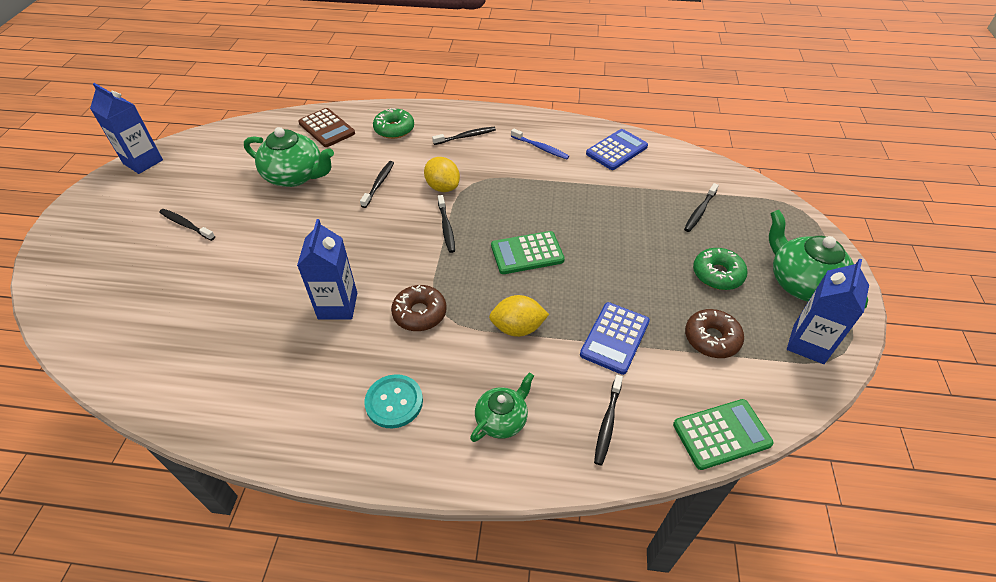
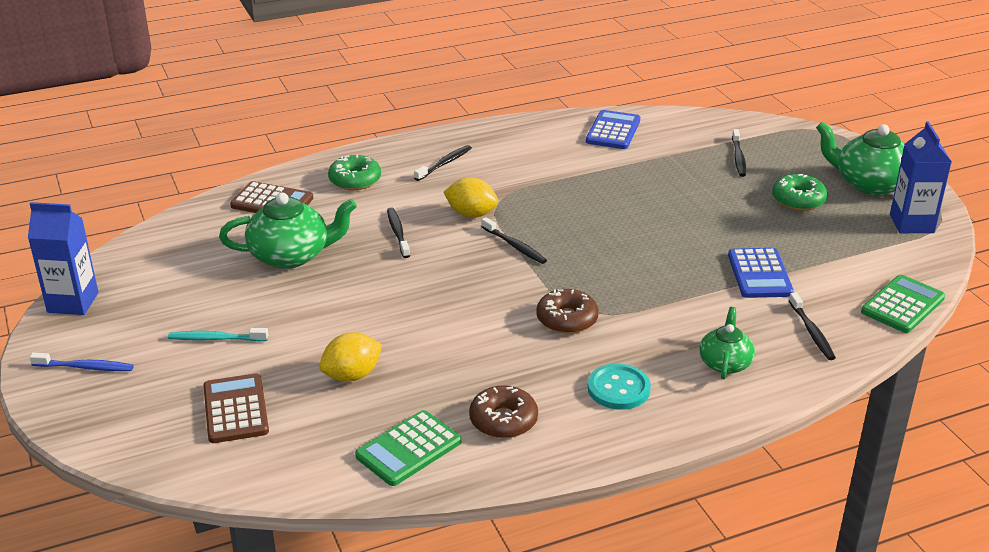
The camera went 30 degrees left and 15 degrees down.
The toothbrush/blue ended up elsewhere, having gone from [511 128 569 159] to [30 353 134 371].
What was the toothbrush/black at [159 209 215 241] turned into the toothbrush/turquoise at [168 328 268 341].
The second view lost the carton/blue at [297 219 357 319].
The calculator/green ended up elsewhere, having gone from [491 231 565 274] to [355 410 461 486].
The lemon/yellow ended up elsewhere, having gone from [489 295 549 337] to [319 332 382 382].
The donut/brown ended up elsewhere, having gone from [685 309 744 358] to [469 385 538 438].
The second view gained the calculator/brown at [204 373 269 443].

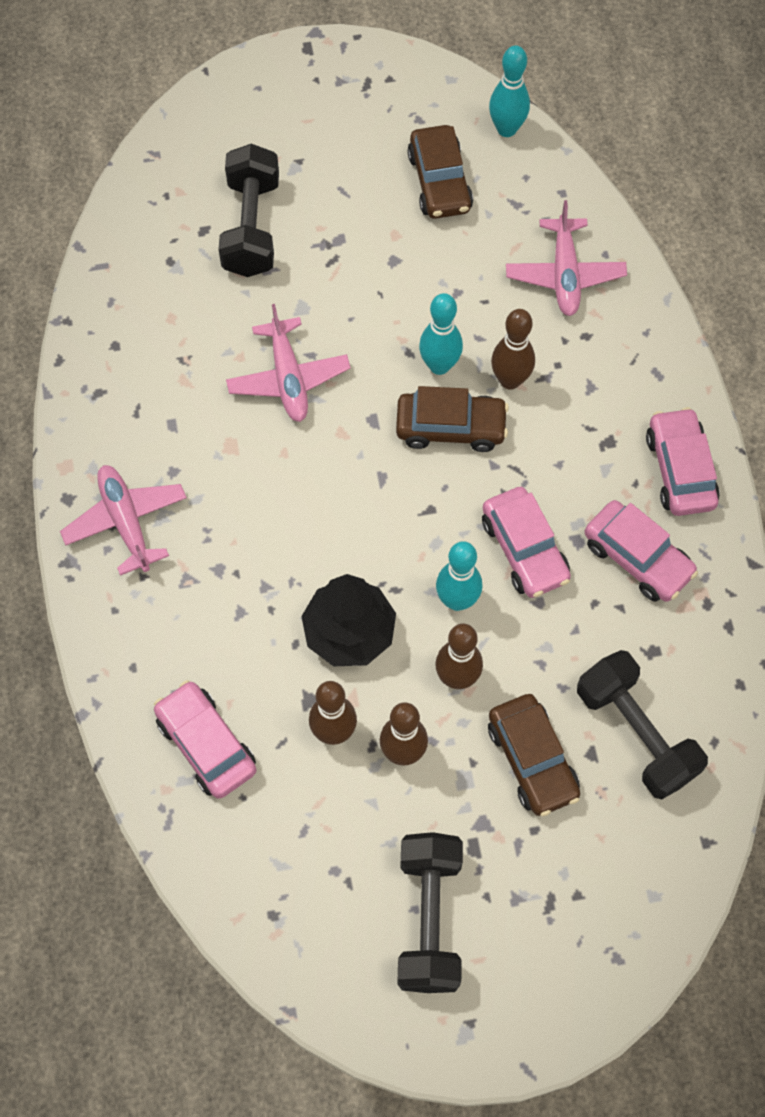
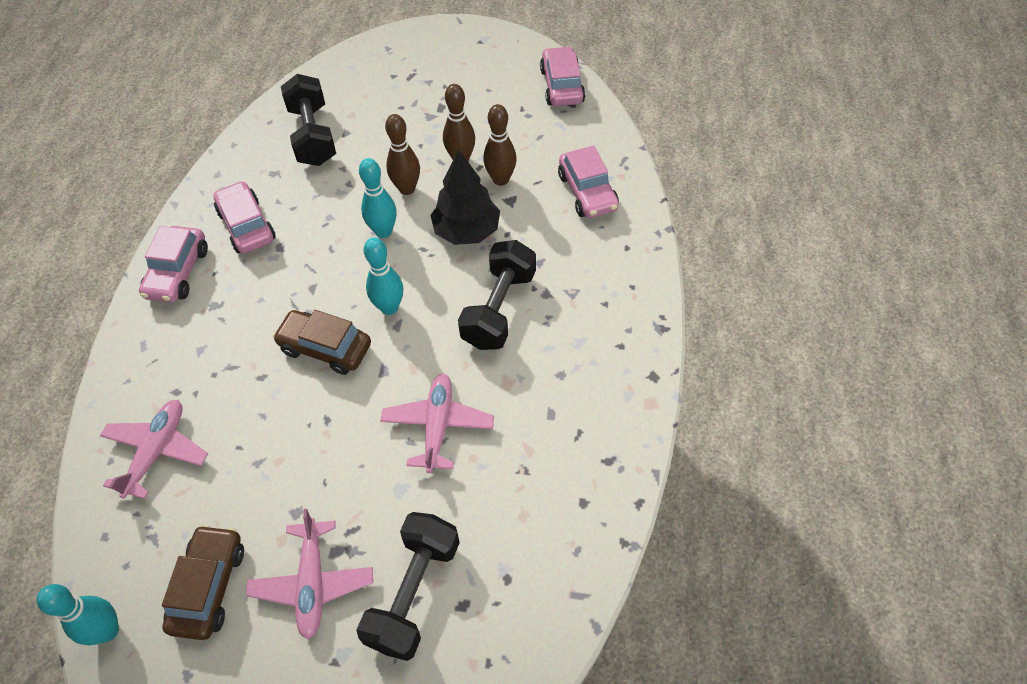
The camera went 160 degrees left and 10 degrees down.
The bowling pin/turquoise ended up elsewhere, having gone from [419 293 463 375] to [364 237 403 315].
The second view lost the bowling pin/brown at [491 309 535 390].
The plane/pink ended up elsewhere, having gone from [60 465 187 576] to [246 509 373 639].
The car/pink ended up elsewhere, having gone from [482 487 571 598] to [540 46 585 106].
The second view lost the car/brown at [488 694 580 817].
The dumbbell/black ended up elsewhere, having gone from [397 832 463 993] to [458 240 536 350].

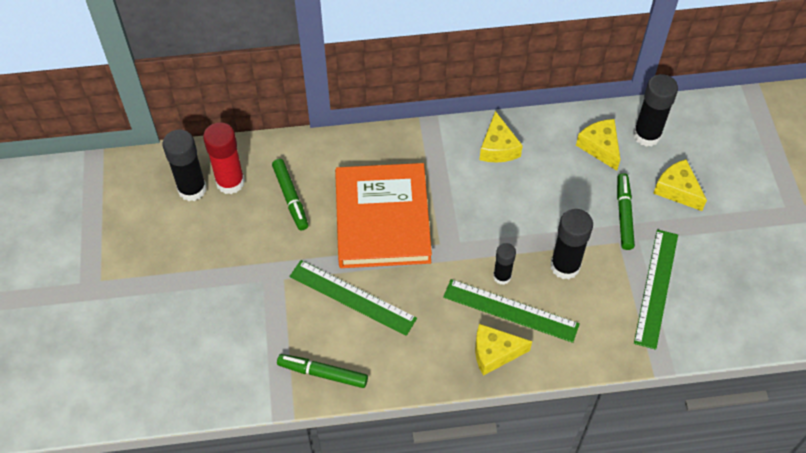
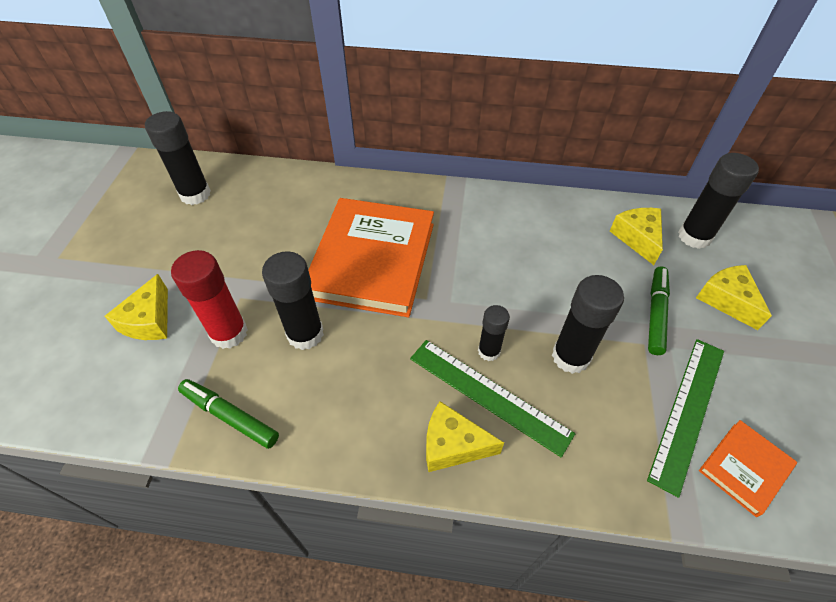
The camera went 15 degrees right and 5 degrees down.
The cheese/yellow ended up elsewhere, having gone from [480 111 523 163] to [104 274 168 340].
The glue stick/red ended up elsewhere, having gone from [203 122 245 194] to [171 250 248 349].
The second view lost the marker/green at [272 159 308 231].
Where the ruler/green stood at [289 260 417 336], the glue stick/black came to stand at [262 251 324 350].
The second view gained the book/orange at [699 420 797 517].

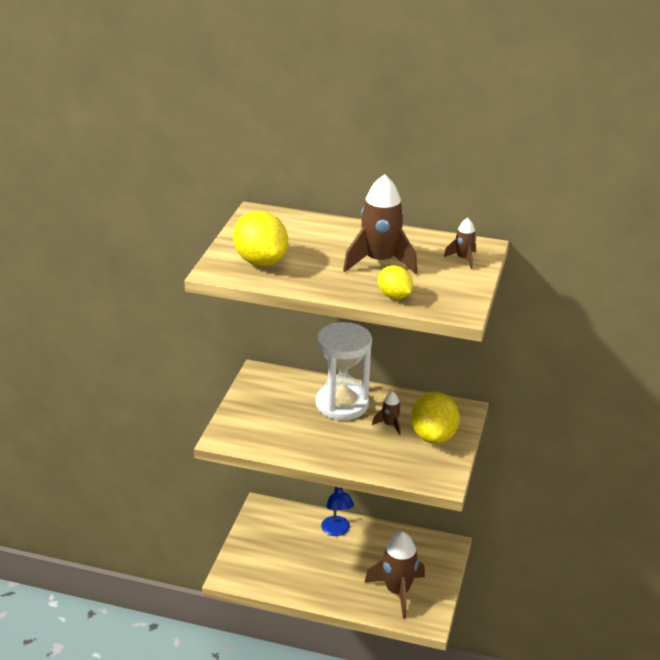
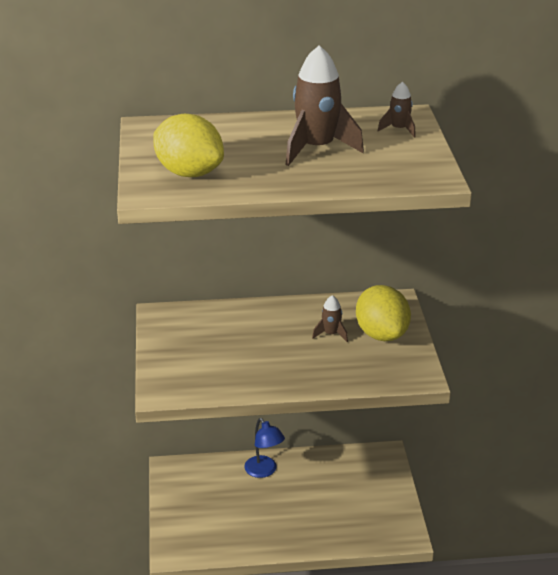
The camera went 20 degrees left and 0 degrees up.
The second view lost the lemon/yellow at [378 265 413 299].
The second view lost the hourglass/white at [316 322 372 420].
The second view lost the rocket/brown at [365 531 425 619].

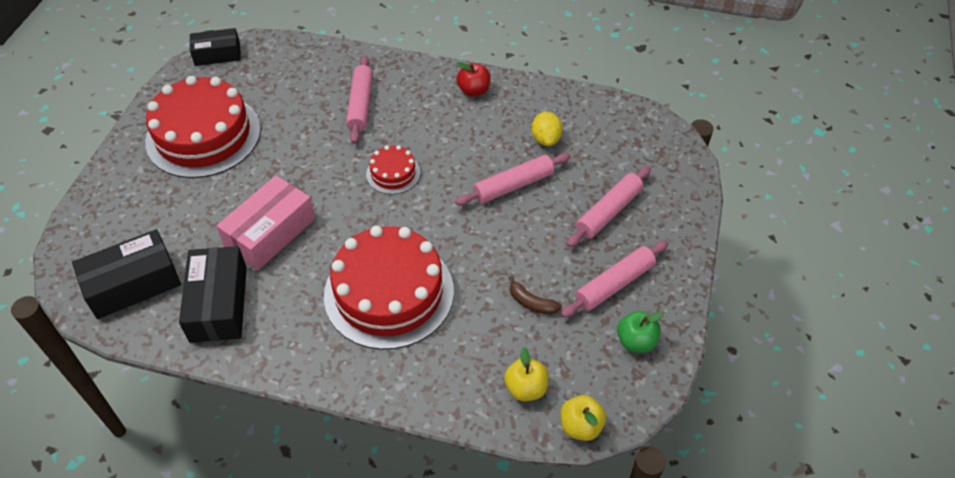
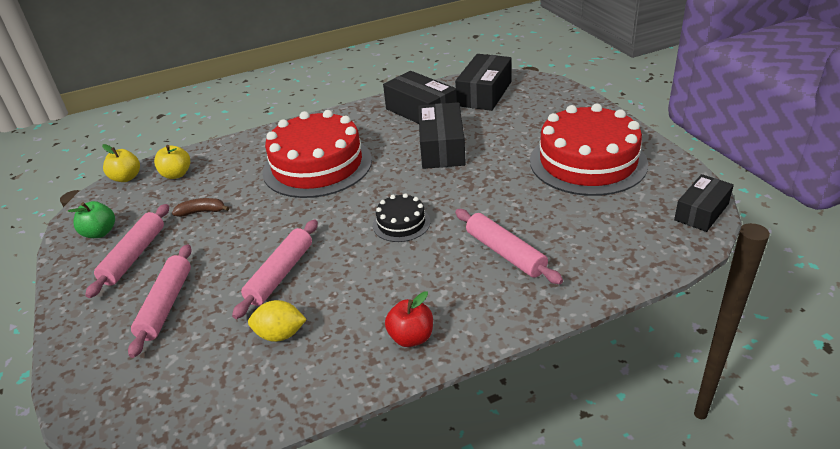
The camera went 145 degrees right and 15 degrees down.
The lemon/yellow at [531 112 563 146] ended up facing another way, 45 degrees counterclockwise from before.
What was the cake/red at [366 145 420 194] turned into the cake/black at [373 193 430 242].
What was the box/pink at [217 175 315 270] turned into the box/black at [418 102 466 169].

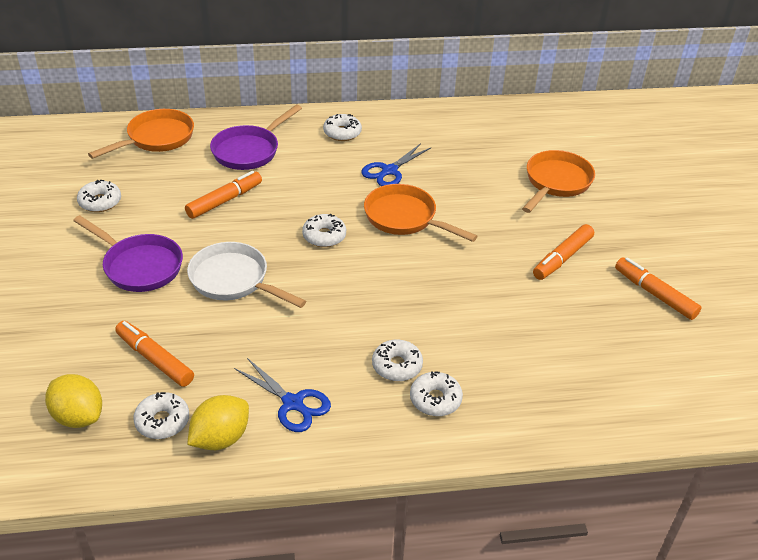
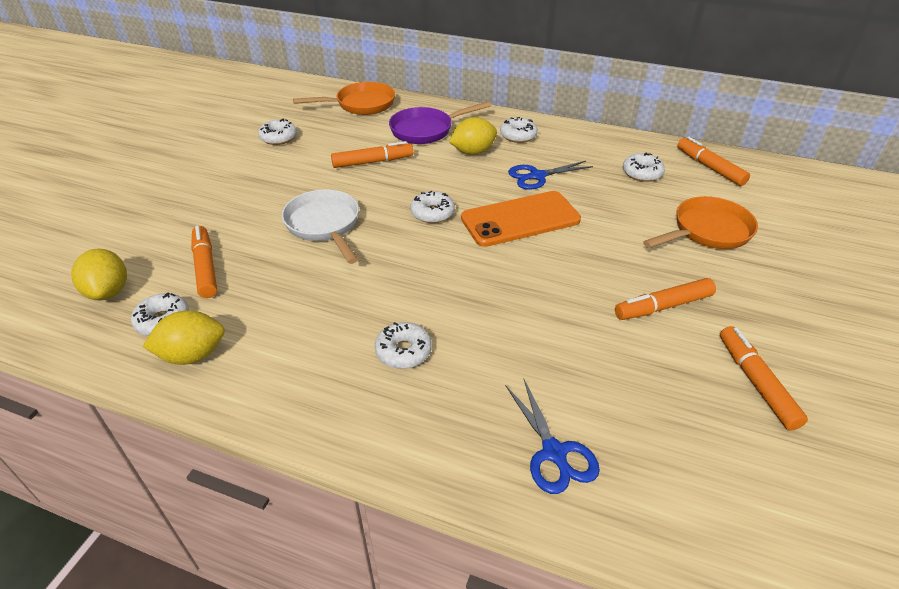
The camera went 30 degrees right and 0 degrees up.
Where the pan/orange stood at [364 184 478 242], the phone/orange came to stand at [461 191 581 247].
The second view lost the pan/purple at [73 215 183 292].
The scissors/blue ended up elsewhere, having gone from [234 358 331 432] to [505 379 600 494].
The donut/white ended up elsewhere, having gone from [410 371 463 416] to [623 152 665 182].
The second view gained the lemon/yellow at [449 117 497 155].
The second view gained the marker/orange at [677 136 750 186].

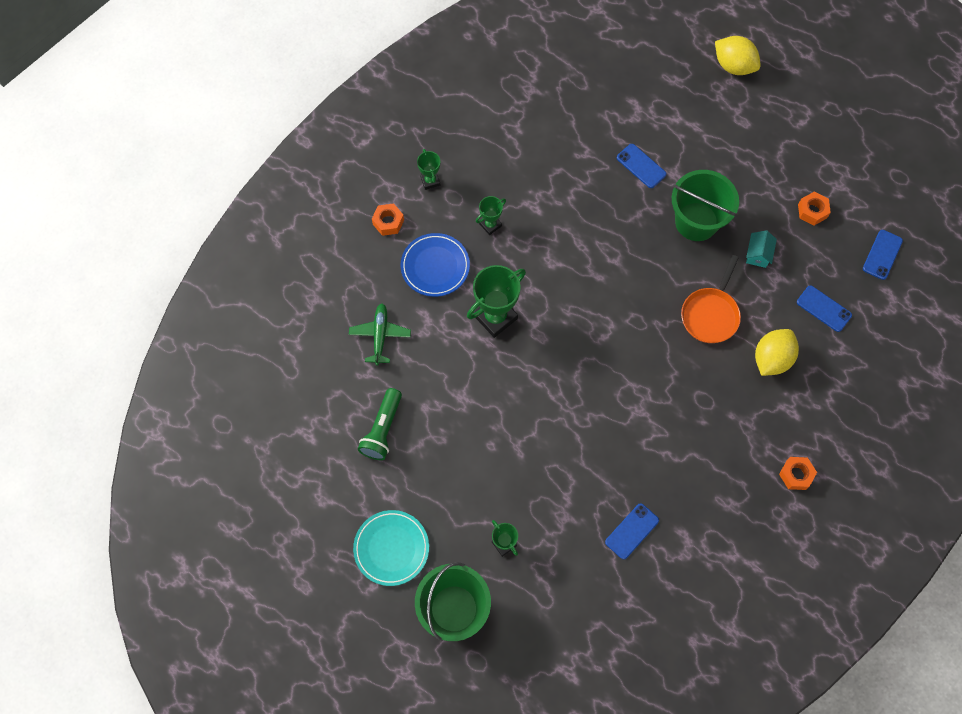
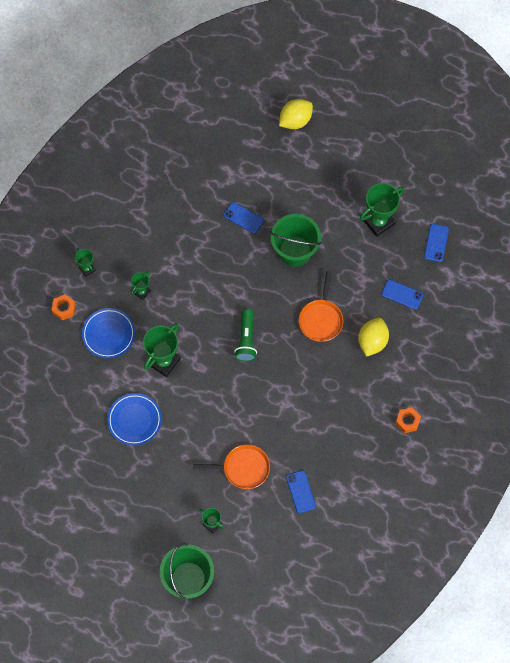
The camera went 15 degrees left and 0 degrees up.
The lemon/yellow at [715 36 761 75] ended up facing another way, 60 degrees counterclockwise from before.
Where the nut/orange stood at [798 192 831 225], the trophy/green came to stand at [360 183 404 237].
The second view lost the house/turquoise at [746 230 777 268].
The second view lost the plane/green at [349 304 411 366].
The flashlight/green ended up elsewhere, having gone from [358 388 402 460] to [234 309 257 362].
The phone/blue at [605 503 659 559] ended up facing another way, 45 degrees counterclockwise from before.
The second view lost the plate/turquoise at [353 510 429 586].
The second view gained the plate/blue at [107 393 162 446].
The second view gained the pan/orange at [193 444 270 489].

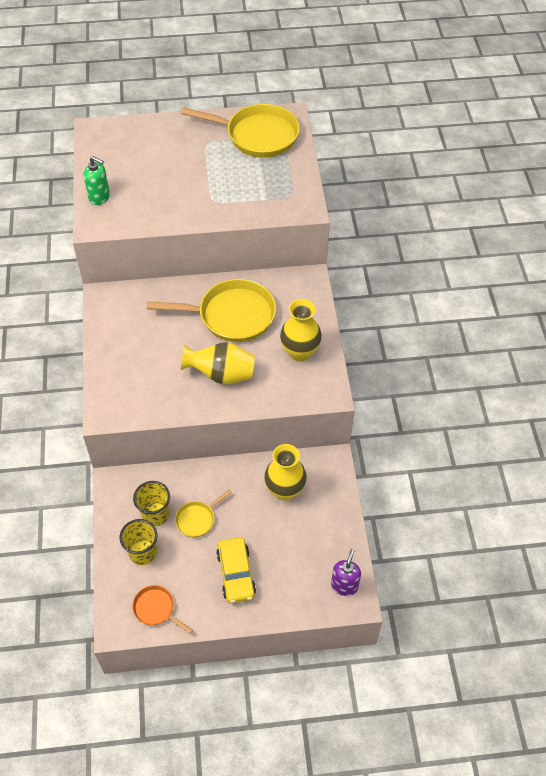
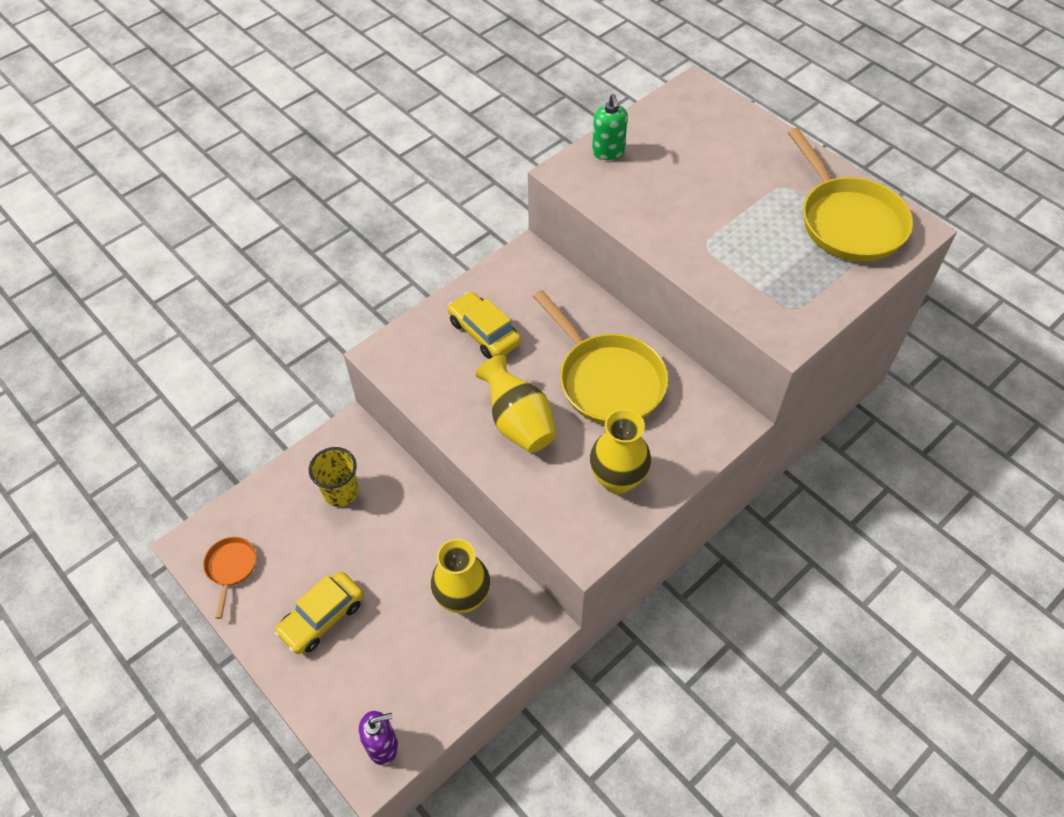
The camera went 55 degrees right and 0 degrees up.
The second view lost the pan/yellow at [175 489 232 537].
The second view lost the cup/yellow at [120 519 158 565].
The second view gained the car/yellow at [448 292 521 359].

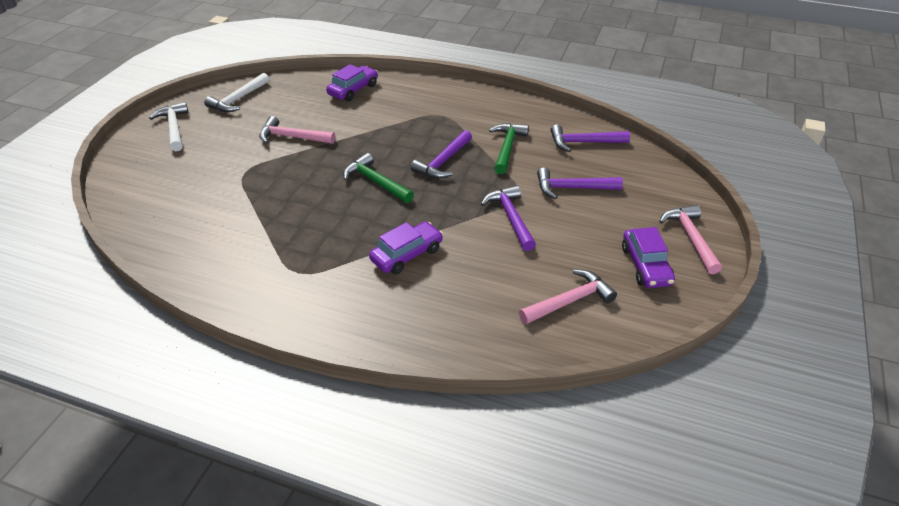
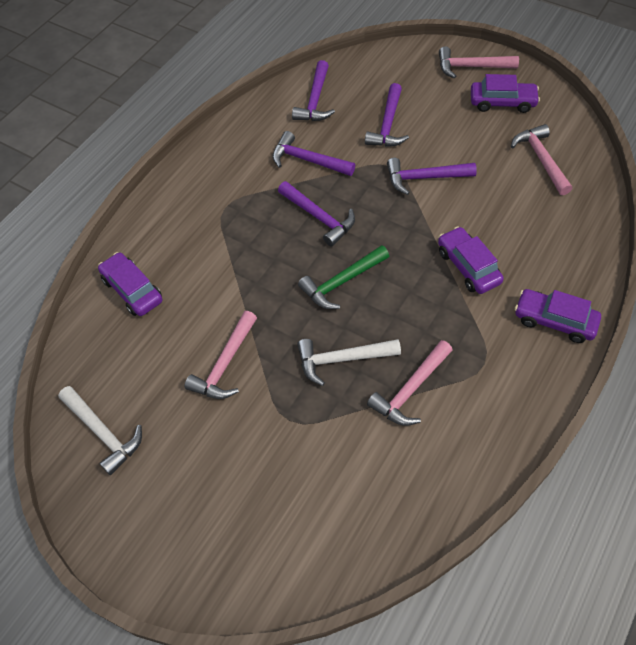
The camera went 75 degrees left and 15 degrees up.
The hammer/white ended up elsewhere, having gone from [149 102 188 151] to [297 339 401 386].
What was the hammer/green at [489 123 529 174] turned into the hammer/purple at [272 131 355 176].
The second view gained the car/purple at [515 289 601 343].
The second view gained the hammer/pink at [367 340 453 426].

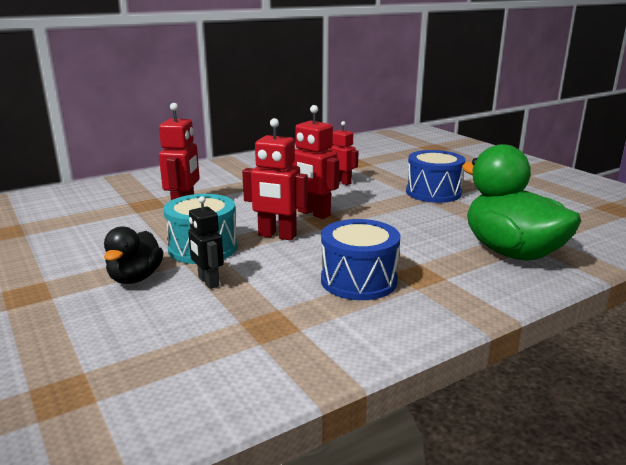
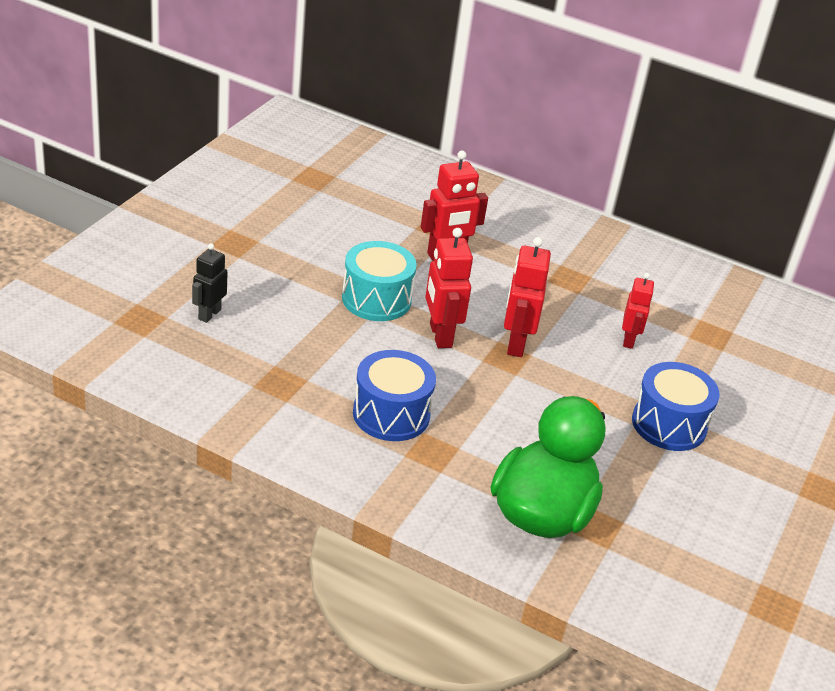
The camera went 55 degrees right and 15 degrees up.
The robot/black ended up elsewhere, having gone from [188 196 224 289] to [192 243 228 323].
The second view lost the duck/black at [104 226 164 284].

